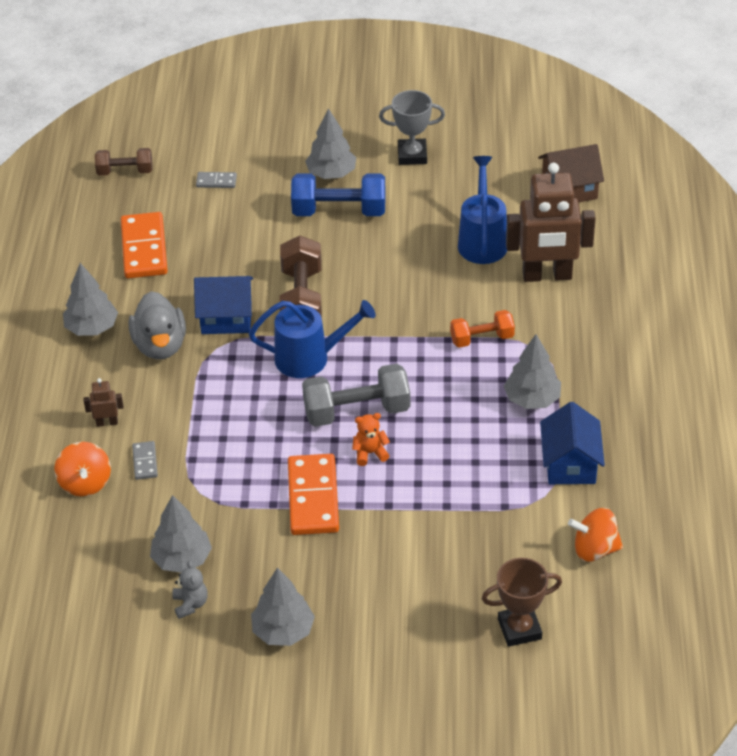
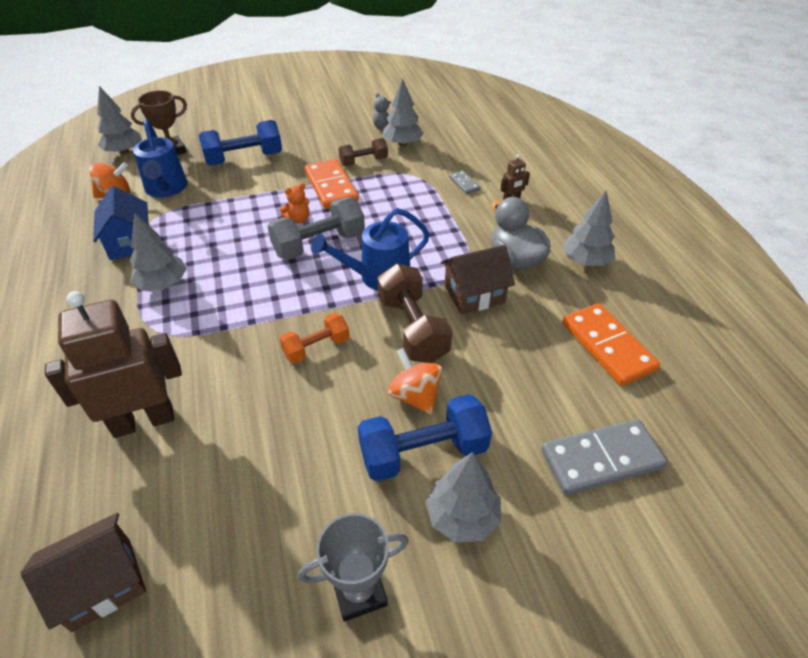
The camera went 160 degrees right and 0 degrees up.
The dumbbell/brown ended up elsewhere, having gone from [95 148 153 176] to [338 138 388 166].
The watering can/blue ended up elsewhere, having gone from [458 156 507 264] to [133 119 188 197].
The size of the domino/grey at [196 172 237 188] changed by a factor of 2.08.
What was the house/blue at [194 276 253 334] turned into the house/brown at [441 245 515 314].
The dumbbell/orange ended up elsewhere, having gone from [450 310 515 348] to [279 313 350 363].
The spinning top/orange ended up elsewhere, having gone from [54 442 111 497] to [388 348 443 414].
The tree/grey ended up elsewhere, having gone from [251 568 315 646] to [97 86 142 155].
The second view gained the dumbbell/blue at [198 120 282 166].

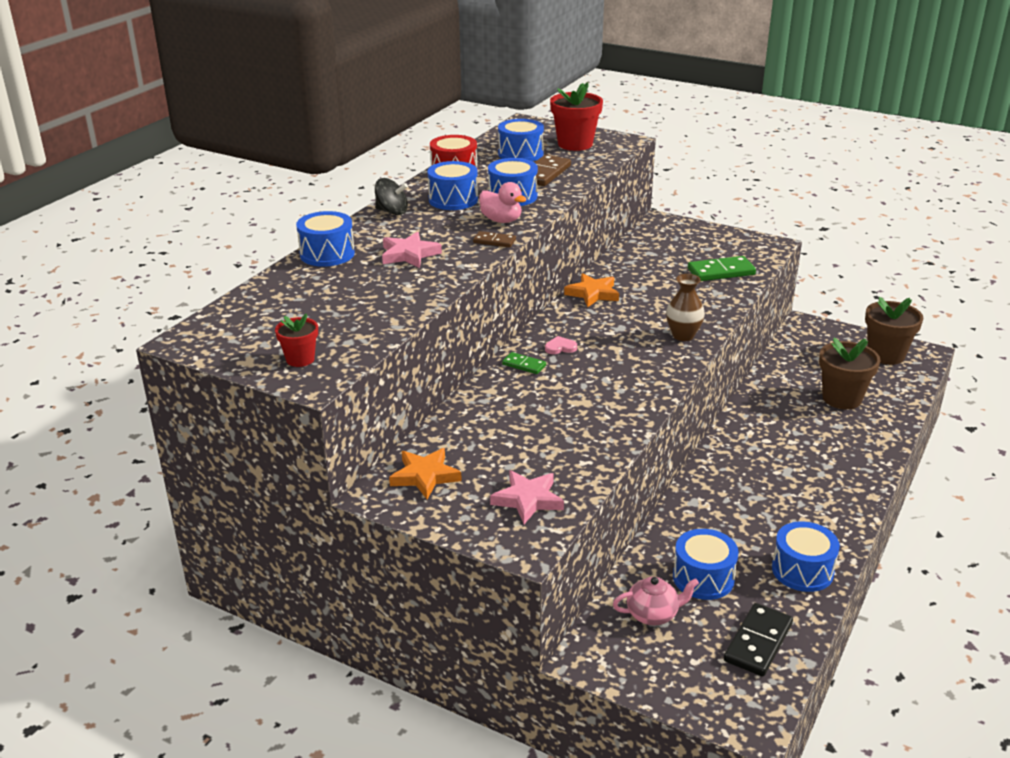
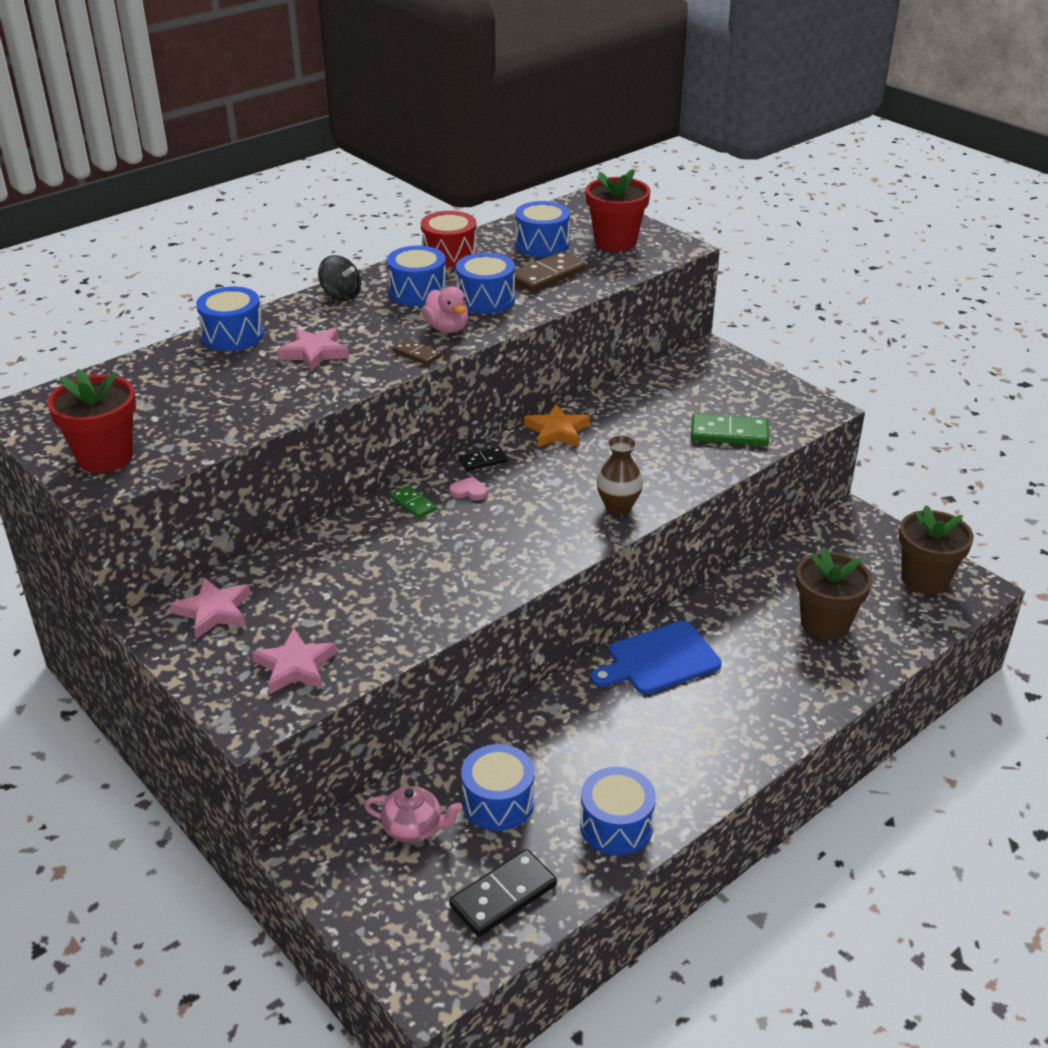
The camera went 20 degrees right and 5 degrees up.
The size of the flower pot/red at [275 313 318 367] changed by a factor of 1.78.
What was the star/orange at [389 448 462 499] turned into the star/pink at [170 577 250 639].
The second view gained the domino/black at [459 447 508 471].
The second view gained the cutting board/blue at [591 621 722 694].

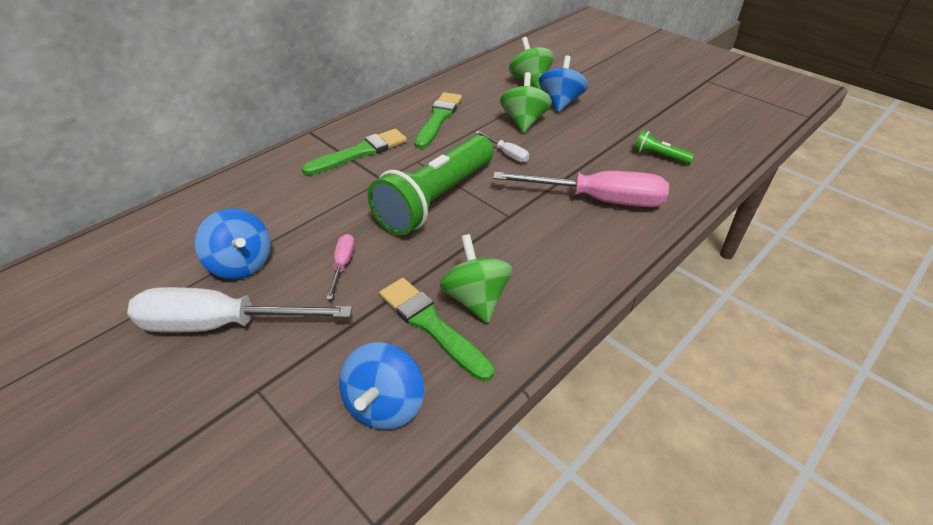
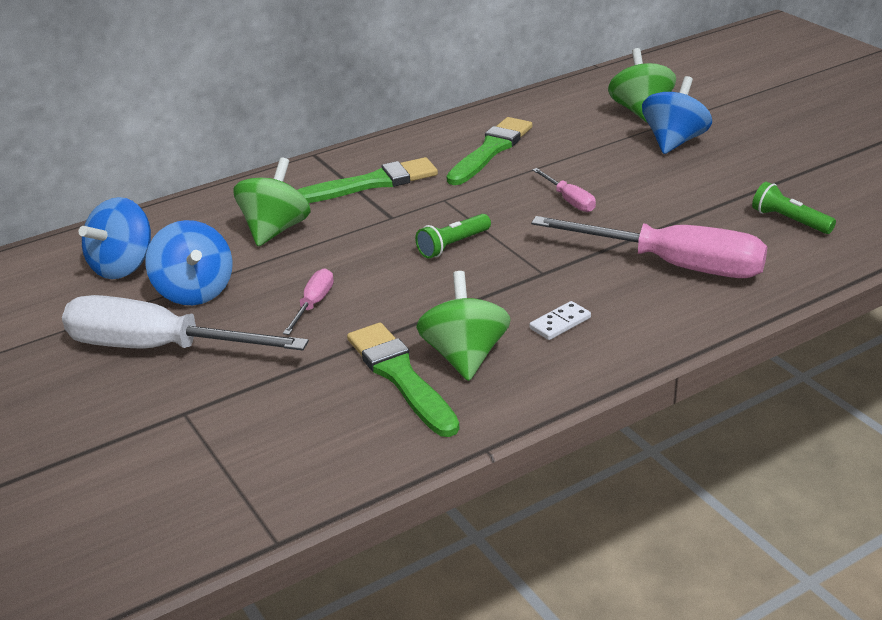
The camera went 15 degrees right and 10 degrees down.
The spinning top/green ended up elsewhere, having gone from [500 72 552 133] to [233 158 310 246].
What was the screwdriver/white at [475 131 529 162] turned into the screwdriver/pink at [532 168 596 212].
The size of the flashlight/green at [367 135 494 235] changed by a factor of 0.41.
The spinning top/blue ended up elsewhere, having gone from [339 342 424 430] to [78 197 151 279].
The second view gained the domino/white at [529 301 591 340].

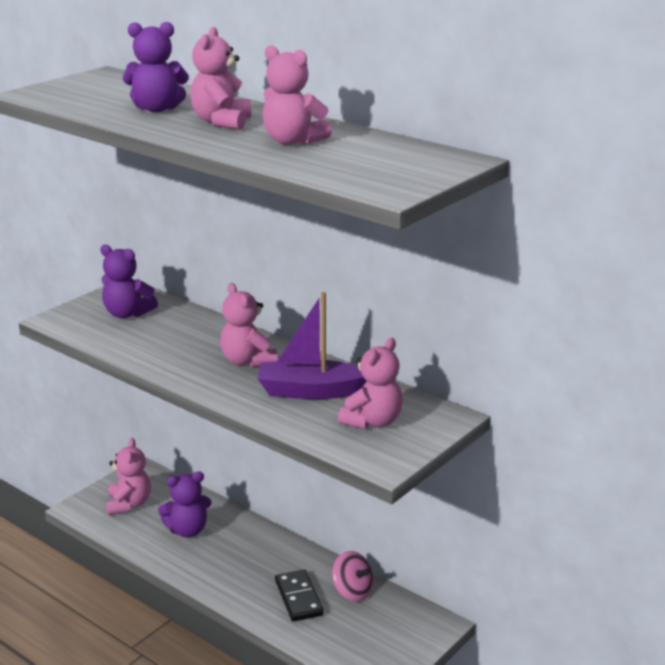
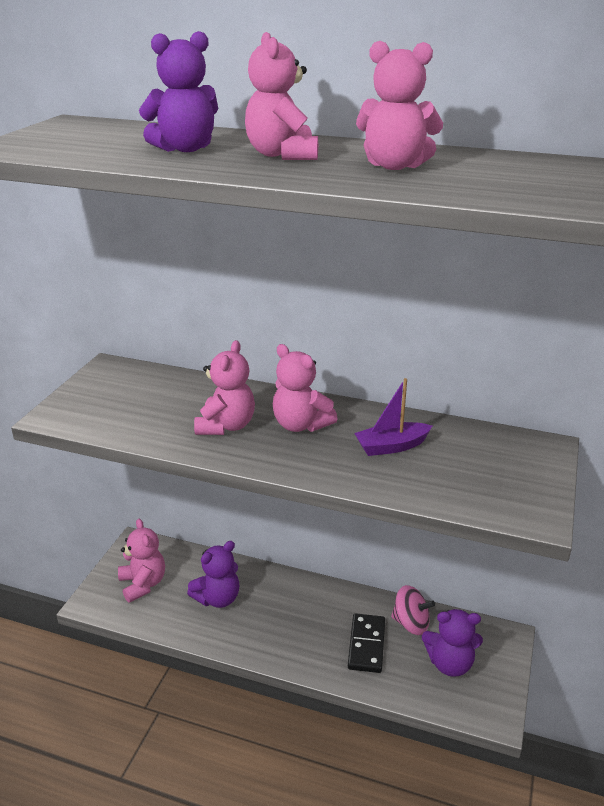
The camera went 20 degrees left and 5 degrees up.
The teddy bear/purple ended up elsewhere, having gone from [100 245 158 319] to [422 609 483 677].
The size of the boat/purple at [257 292 367 400] changed by a factor of 0.65.
The teddy bear/pink ended up elsewhere, having gone from [338 338 403 429] to [194 340 255 435].
The domino/black at [275 569 324 622] ended up facing another way, 45 degrees clockwise from before.

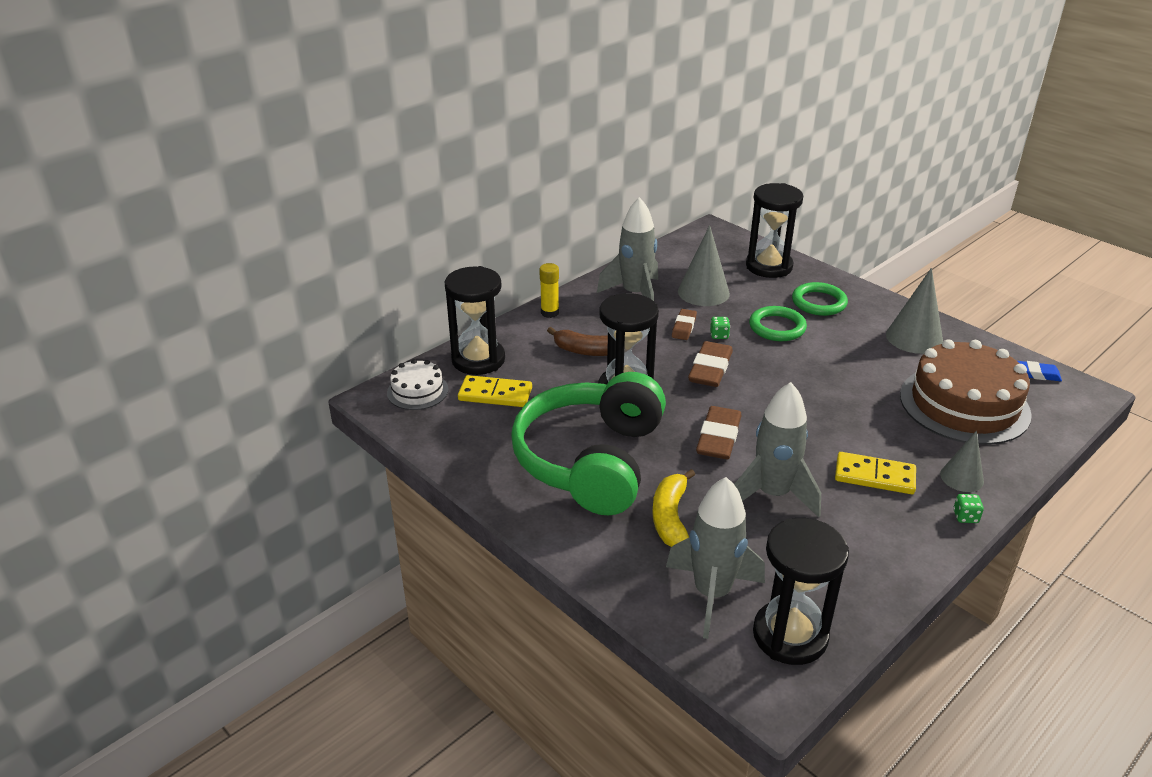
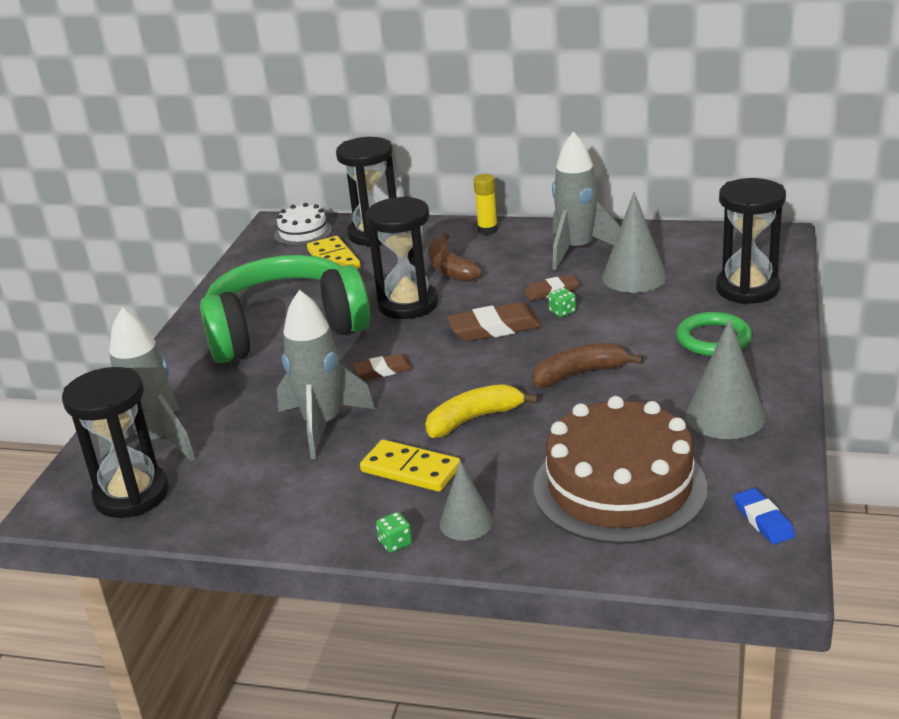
The camera went 60 degrees right and 5 degrees down.
The second view lost the ring/green at [749 306 807 341].
The size of the eraser/brown at [696 406 741 459] changed by a factor of 0.61.
The domino/yellow at [835 452 916 494] ended up facing another way, 45 degrees counterclockwise from before.
The banana/yellow ended up elsewhere, having gone from [652 469 695 547] to [425 384 538 438].
The second view gained the banana/brown at [531 343 643 388].

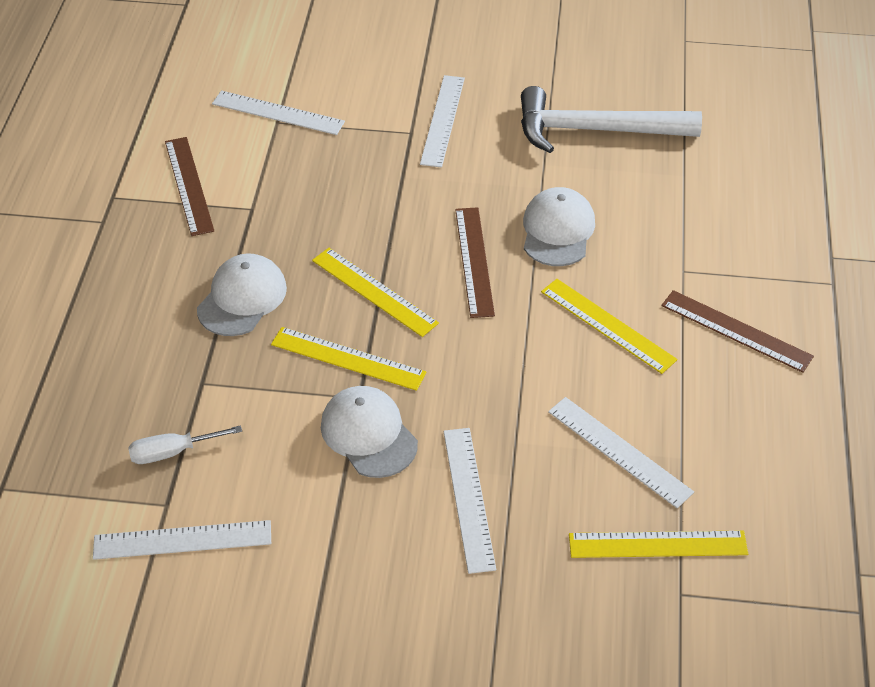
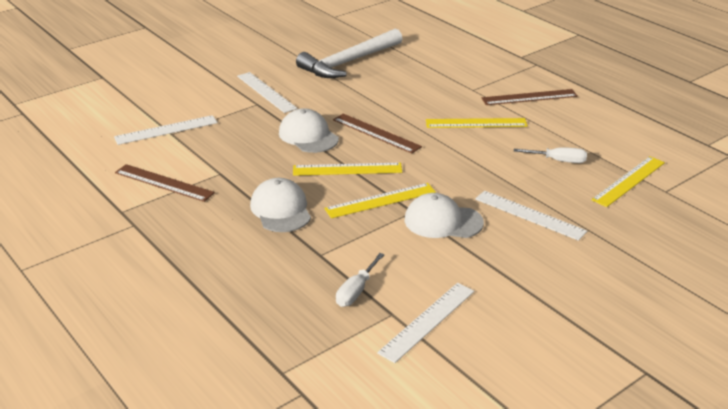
The camera went 45 degrees left and 15 degrees down.
The cap/white ended up elsewhere, having gone from [523 187 595 266] to [279 108 339 153].
Where the ruler/white stood at [548 397 694 508], the screwdriver/white came to stand at [514 147 587 163].

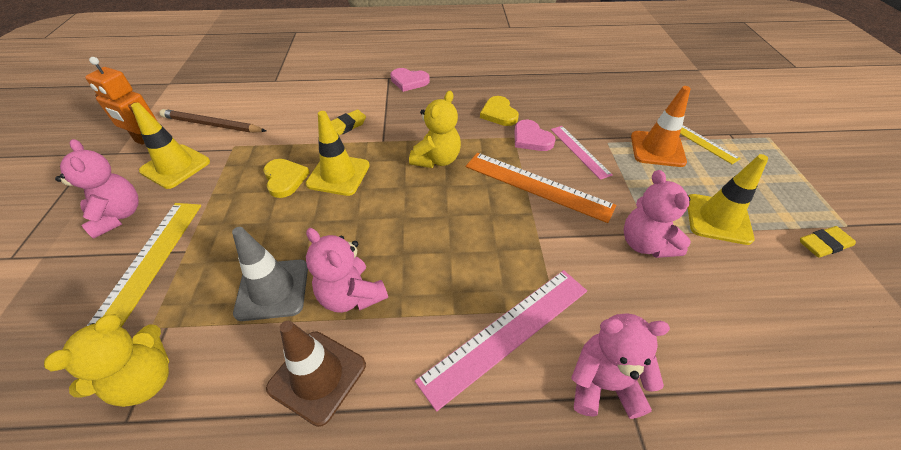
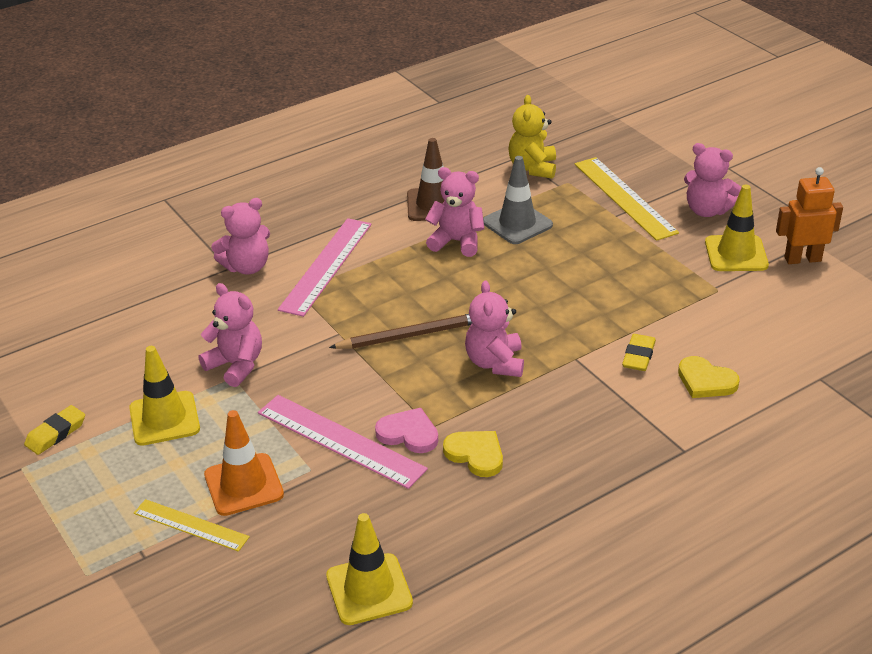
The camera went 150 degrees right and 10 degrees down.
The second view lost the heart/pink at [390 68 430 92].
What was the teddy bear/yellow at [409 91 461 168] turned into the teddy bear/pink at [465 280 524 377].
The pencil/brown ended up elsewhere, having gone from [160 109 266 133] to [329 314 472 349].
The traffic cone/yellow ended up elsewhere, having gone from [306 111 370 196] to [326 513 413 625].
The size of the ruler/pink at [551 126 613 180] changed by a factor of 1.65.
The second view lost the ruler/orange at [466 153 616 223].
The heart/yellow ended up elsewhere, having gone from [263 159 310 198] to [678 356 740 398].

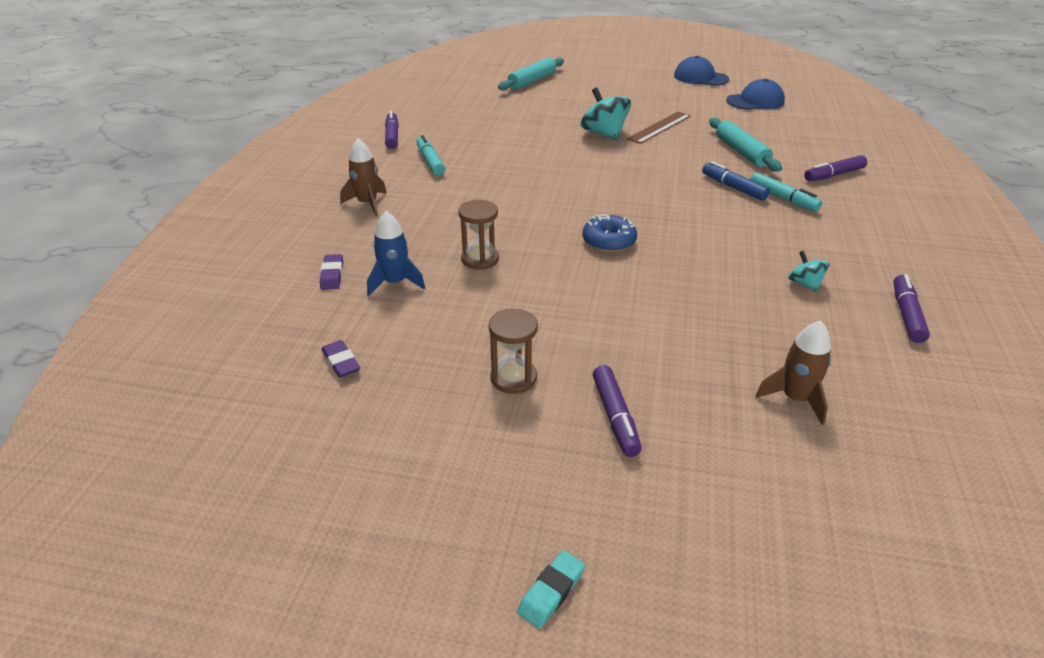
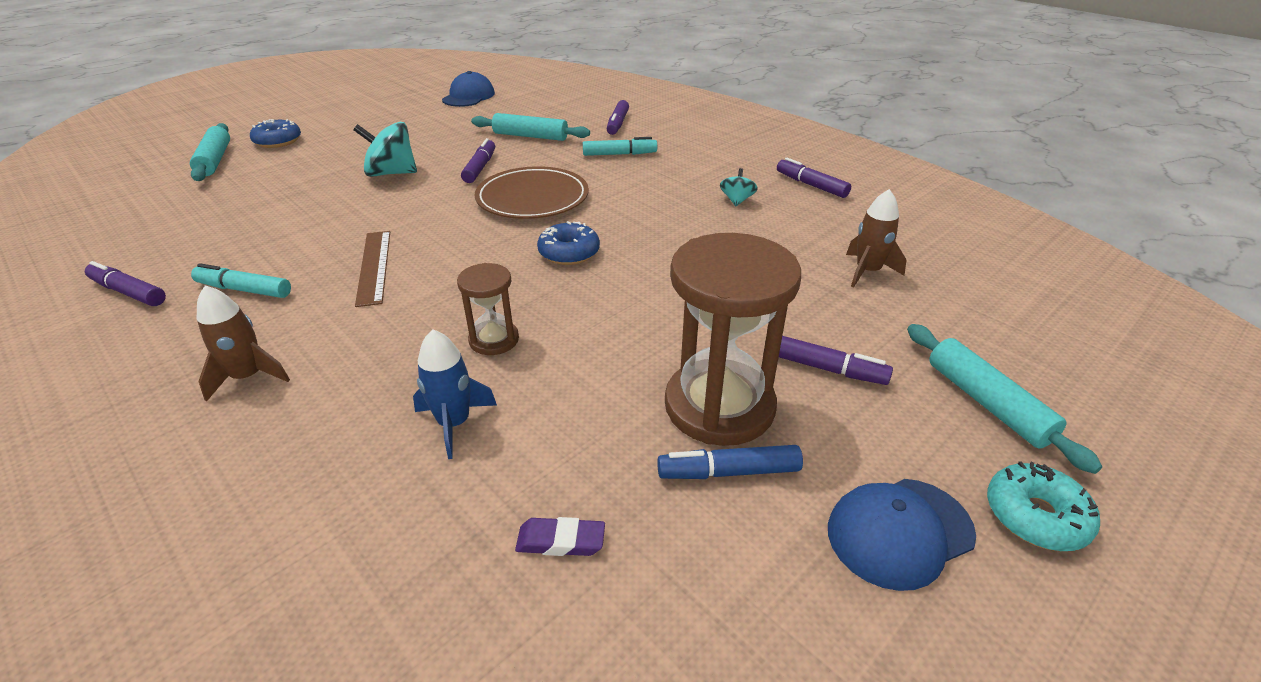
The camera went 55 degrees left and 0 degrees up.
The cap/blue ended up elsewhere, having gone from [674 56 729 86] to [828 479 976 591].
The ruler/brown ended up elsewhere, having gone from [627 112 691 144] to [355 231 390 307].
The marker/blue ended up elsewhere, having gone from [702 161 770 201] to [657 445 803 479].
The spinning top/turquoise at [788 251 830 292] ended up facing another way, 90 degrees clockwise from before.
The second view lost the eraser/purple at [320 254 343 290].
The size of the hourglass/brown at [489 309 538 394] changed by a factor of 1.97.
Where the eraser/turquoise stood at [517 550 585 629], the donut/turquoise came to stand at [987 461 1100 551].
The second view gained the donut/blue at [250 119 301 148].
The second view gained the marker/purple at [461 138 495 183].
The second view gained the plate/brown at [474 166 589 219].
The second view gained the rolling pin/turquoise at [907 324 1102 474].

